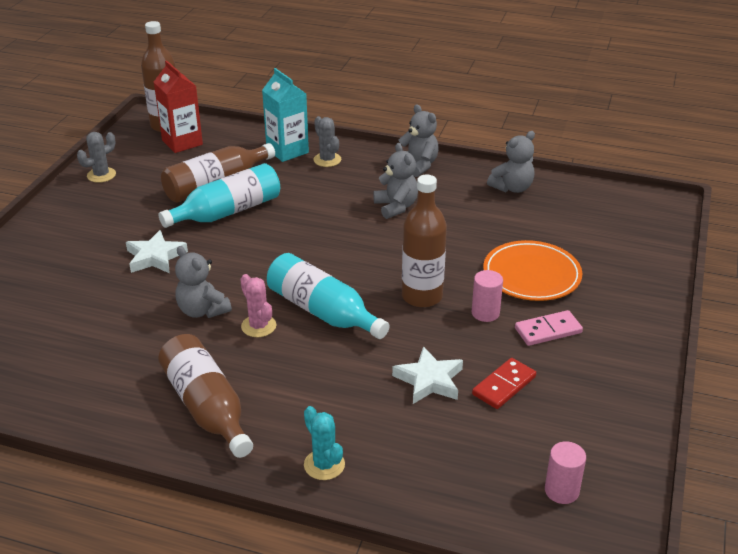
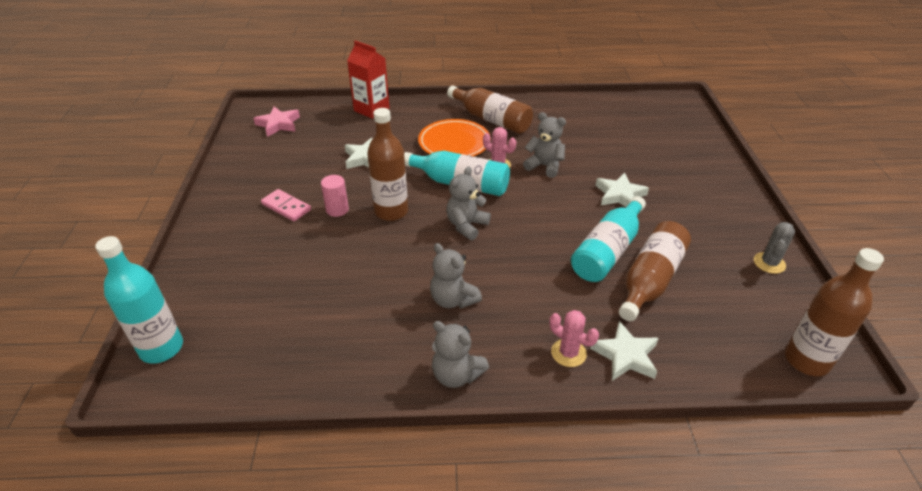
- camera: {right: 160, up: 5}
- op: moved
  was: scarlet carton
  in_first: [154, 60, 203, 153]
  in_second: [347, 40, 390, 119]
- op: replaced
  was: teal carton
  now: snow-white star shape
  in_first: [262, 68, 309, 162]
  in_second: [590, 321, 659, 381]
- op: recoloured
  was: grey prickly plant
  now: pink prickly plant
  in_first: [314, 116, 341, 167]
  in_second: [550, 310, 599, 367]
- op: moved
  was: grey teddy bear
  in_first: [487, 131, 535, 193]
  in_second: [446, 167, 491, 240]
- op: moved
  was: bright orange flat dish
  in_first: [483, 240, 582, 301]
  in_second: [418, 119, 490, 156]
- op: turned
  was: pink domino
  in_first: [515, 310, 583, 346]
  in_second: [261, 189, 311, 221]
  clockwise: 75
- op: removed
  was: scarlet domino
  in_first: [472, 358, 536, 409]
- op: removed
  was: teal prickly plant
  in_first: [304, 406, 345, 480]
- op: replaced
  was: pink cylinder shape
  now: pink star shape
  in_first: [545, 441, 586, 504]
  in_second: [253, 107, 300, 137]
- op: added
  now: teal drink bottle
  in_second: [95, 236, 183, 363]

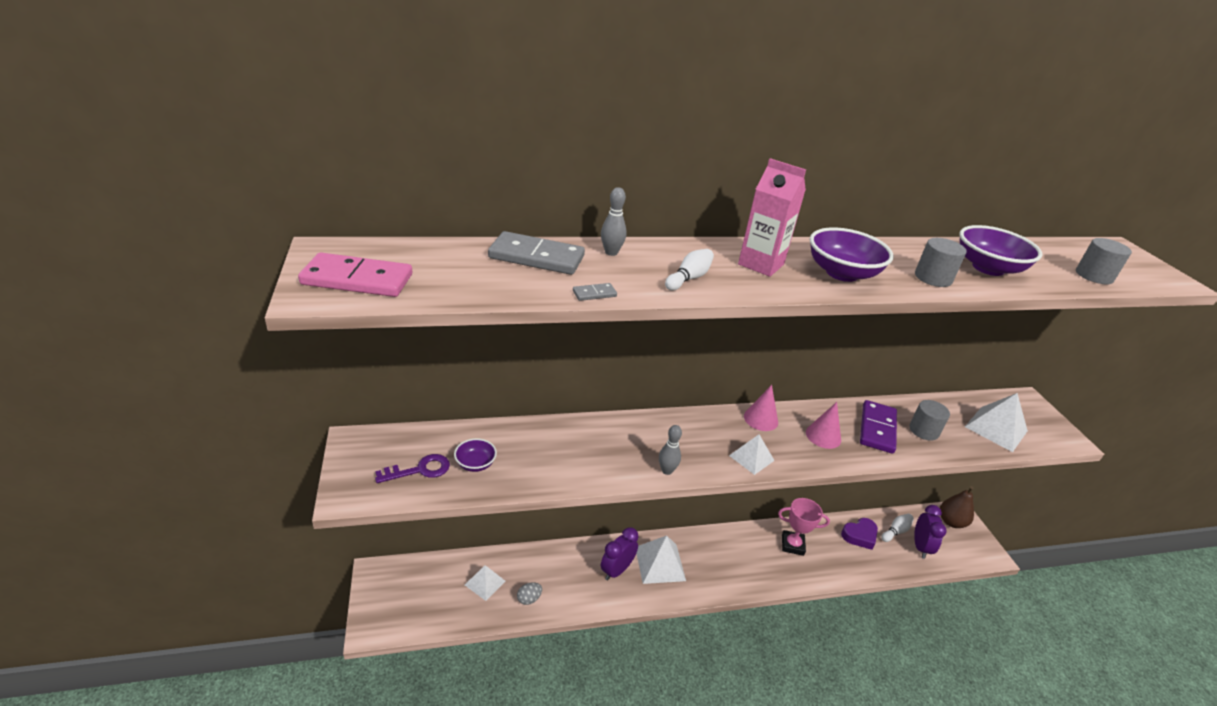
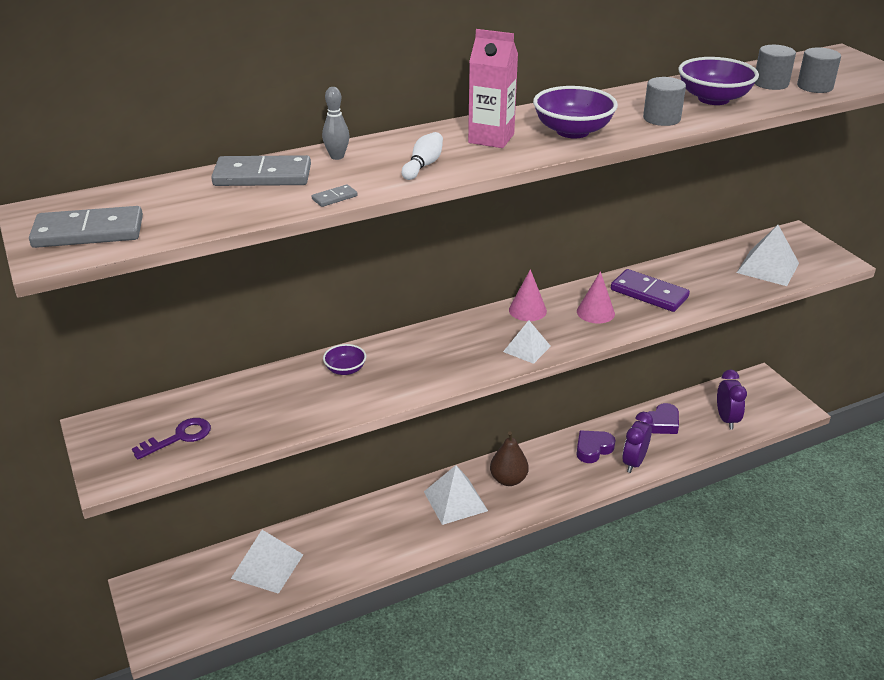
- camera: {right: -10, up: 0}
- op: recoloured
  was: pink domino
  now: grey domino
  in_first: [298, 253, 412, 297]
  in_second: [29, 206, 143, 248]
- op: turned
  was: violet domino
  in_first: [860, 400, 897, 454]
  in_second: [611, 269, 690, 312]
  clockwise: -60
- op: moved
  was: grey cylinder shape
  in_first: [909, 400, 950, 441]
  in_second: [755, 45, 796, 90]
- op: removed
  was: grey skittle
  in_first: [659, 425, 682, 475]
- op: moved
  was: violet deep dish
  in_first: [454, 438, 497, 472]
  in_second: [323, 344, 366, 375]
- op: moved
  was: dark brown pear fruit
  in_first: [940, 486, 974, 528]
  in_second: [490, 431, 529, 486]
- op: replaced
  was: pink trophy
  now: violet love heart
  in_first: [778, 498, 830, 556]
  in_second: [576, 431, 615, 463]
- op: removed
  was: snow-white skittle
  in_first: [881, 514, 914, 542]
- op: moved
  was: violet clock
  in_first: [601, 527, 638, 581]
  in_second: [622, 412, 653, 473]
- op: resized
  was: snow-white pyramid
  in_first: [465, 565, 506, 601]
  in_second: [231, 530, 303, 594]
  ratio: 1.59
- op: removed
  was: grey egg shape
  in_first: [517, 582, 542, 605]

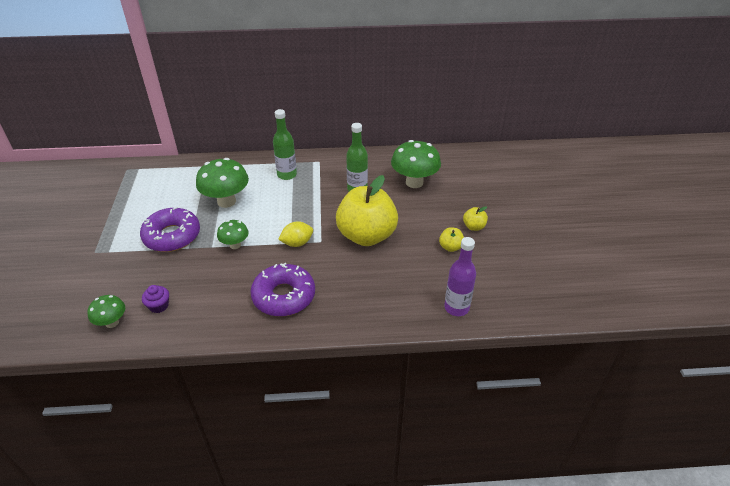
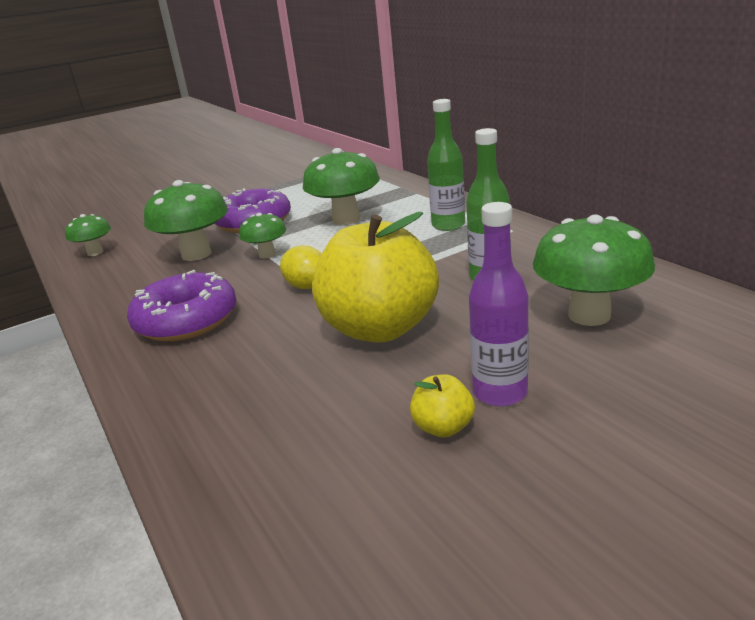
- camera: {right: 65, up: -15}
- op: removed
  was: yellow apple
  in_first: [463, 206, 488, 231]
- op: moved
  was: violet drink bottle
  in_first: [444, 237, 476, 316]
  in_second: [469, 202, 529, 407]
- op: removed
  was: violet fairy cake
  in_first: [142, 285, 169, 313]
- op: added
  now: emerald fungus
  in_second: [144, 180, 228, 261]

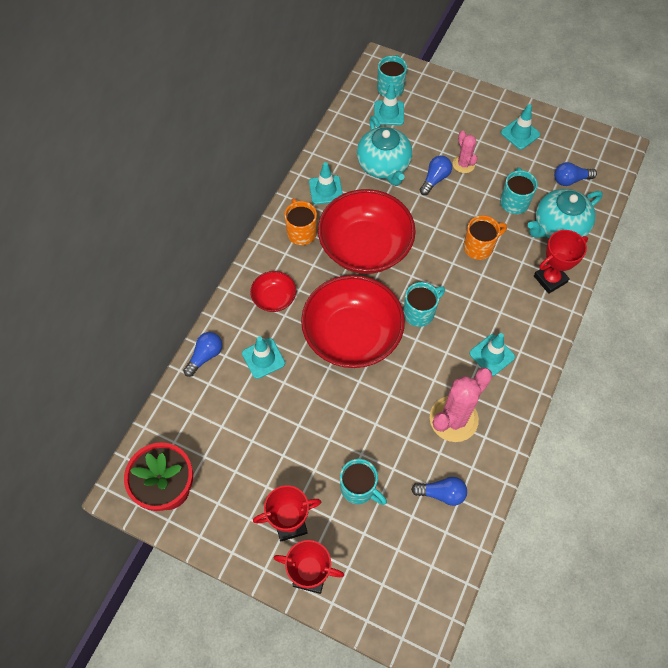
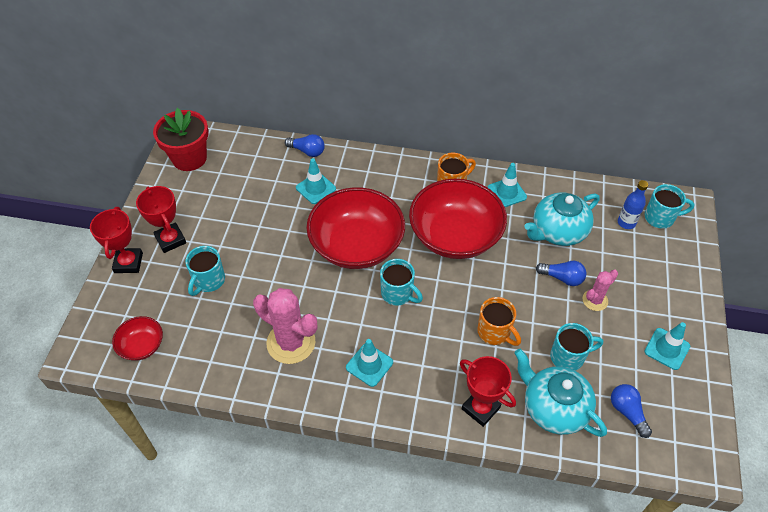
- camera: {right: 75, up: -10}
- op: replaced
  was: teal road cone
  now: royal blue drink bottle
  in_first: [374, 83, 404, 125]
  in_second: [618, 180, 648, 229]
- op: moved
  was: scarlet deep dish
  in_first: [250, 271, 296, 312]
  in_second: [112, 316, 163, 361]
- op: removed
  was: royal blue bulb
  in_first: [411, 477, 467, 506]

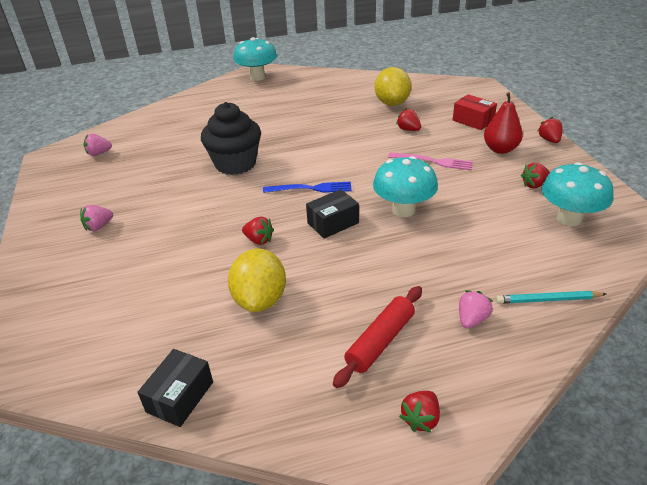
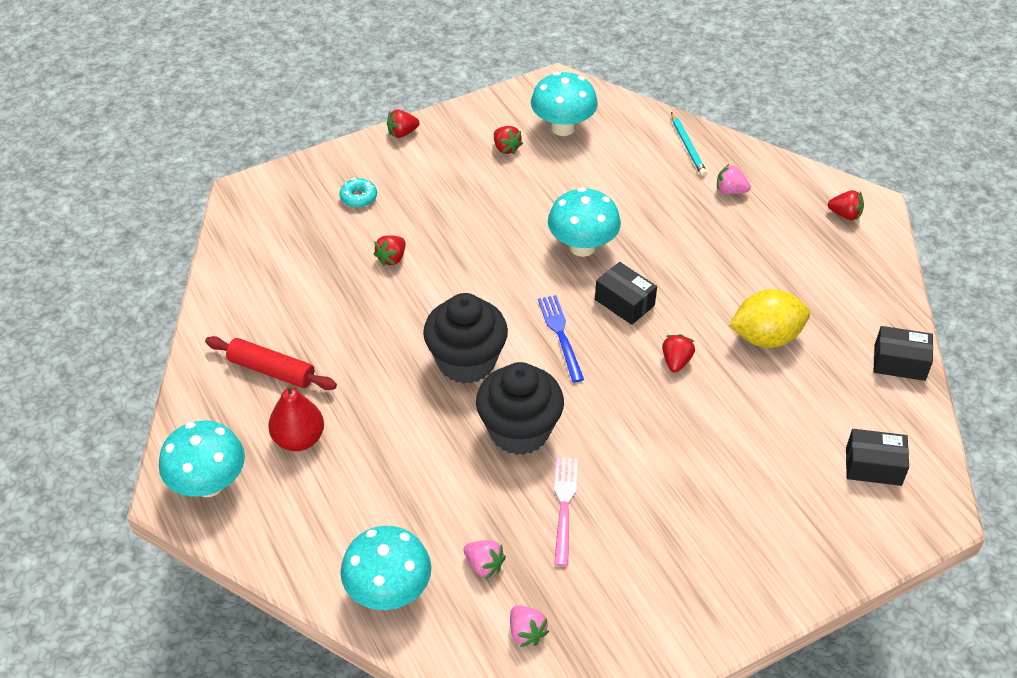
- camera: {right: -105, up: 10}
- op: removed
  was: yellow citrus fruit
  in_first: [375, 67, 411, 106]
- op: moved
  was: scarlet pear fruit
  in_first: [484, 92, 523, 154]
  in_second: [268, 384, 324, 451]
- op: replaced
  was: scarlet parcel
  now: teal doughnut
  in_first: [453, 94, 497, 130]
  in_second: [339, 178, 377, 208]
- op: moved
  was: pink table fork
  in_first: [388, 153, 473, 170]
  in_second: [554, 458, 578, 566]
- op: moved
  was: pink toy strawberry
  in_first: [80, 205, 113, 231]
  in_second: [464, 540, 506, 579]
- op: moved
  was: scarlet pastry roller
  in_first: [333, 286, 422, 388]
  in_second: [205, 336, 337, 390]
- op: added
  now: ebony fairy cake
  in_second: [423, 293, 508, 384]
- op: added
  now: ebony parcel
  in_second: [846, 429, 909, 486]
- op: added
  now: teal fungus
  in_second: [340, 526, 431, 610]

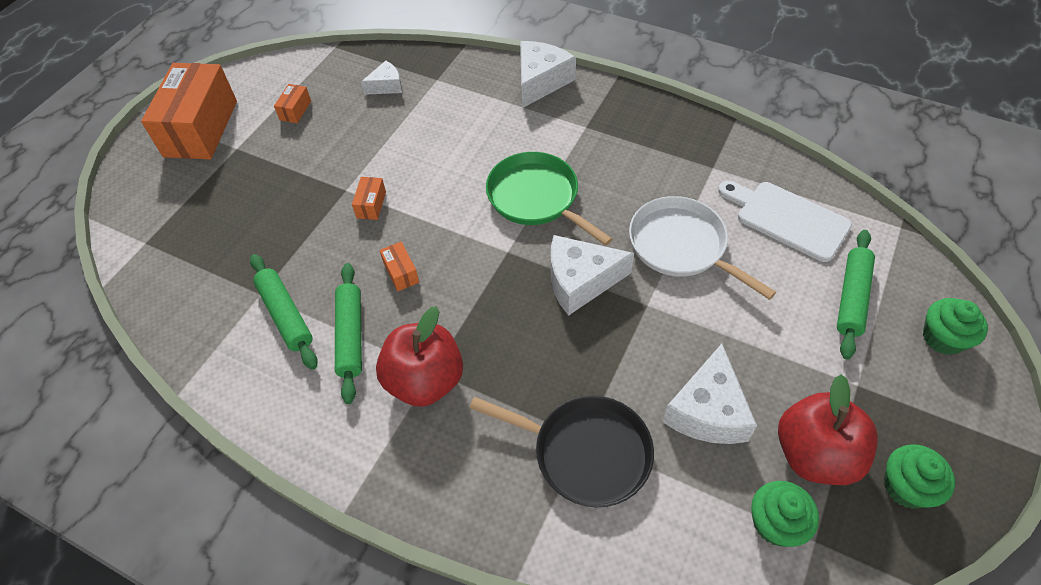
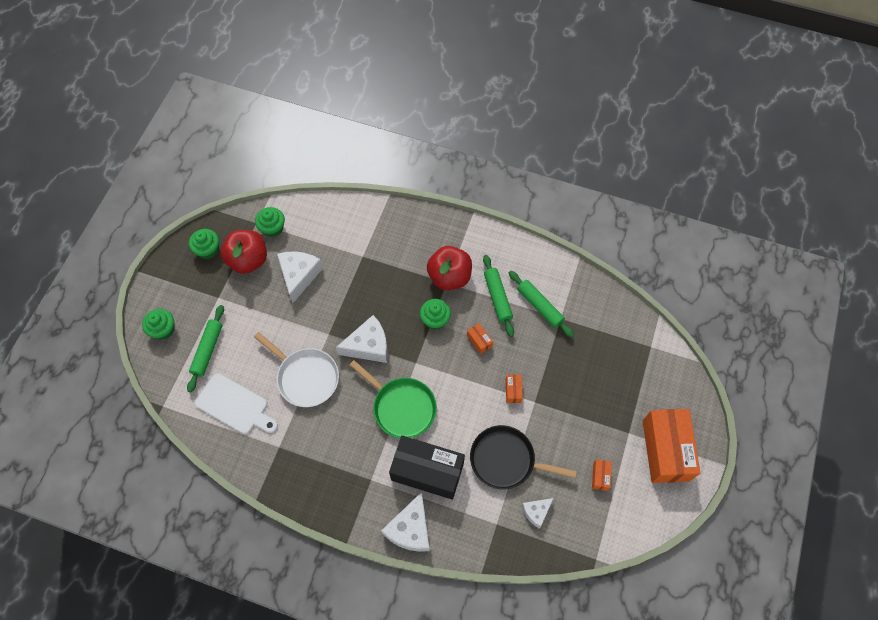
- camera: {right: 170, up: 10}
- op: moved
  was: ebony pan
  in_first: [470, 396, 654, 507]
  in_second: [470, 425, 577, 489]
- op: added
  now: emerald fairy cake
  in_second: [420, 299, 451, 330]
- op: added
  now: ebony parcel
  in_second: [389, 435, 465, 500]

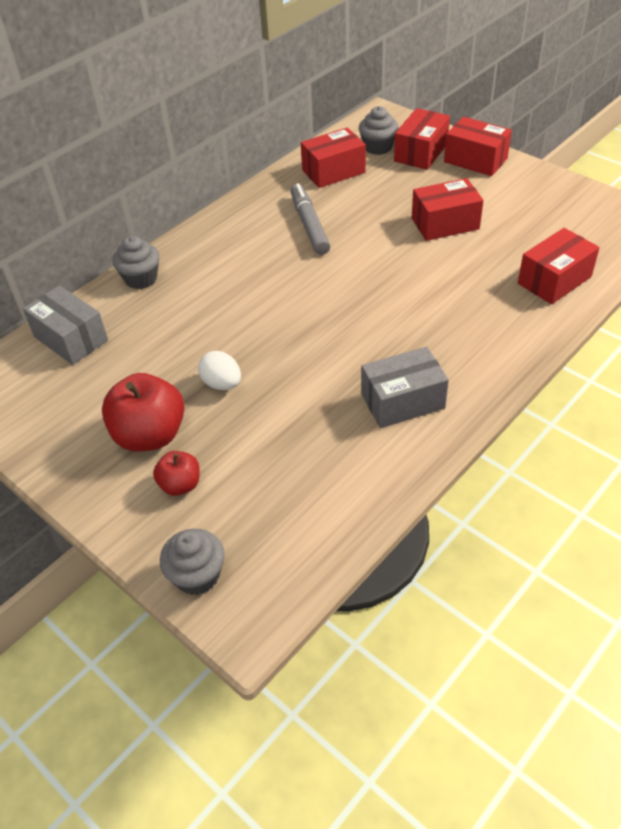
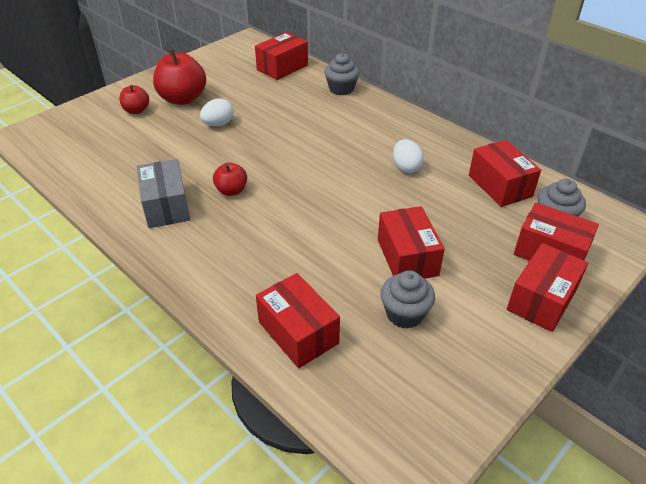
- camera: {right: 90, up: -5}
- op: replaced
  was: grey marker pen
  now: snow-white egg shape
  in_first: [290, 183, 330, 255]
  in_second: [393, 139, 424, 173]
- op: recoloured
  was: grey parcel
  now: scarlet parcel
  in_first: [23, 285, 108, 365]
  in_second: [255, 32, 308, 80]
- op: moved
  was: grey fairy cake
  in_first: [160, 529, 225, 595]
  in_second: [381, 270, 435, 329]
- op: added
  now: scarlet apple
  in_second: [213, 162, 247, 196]

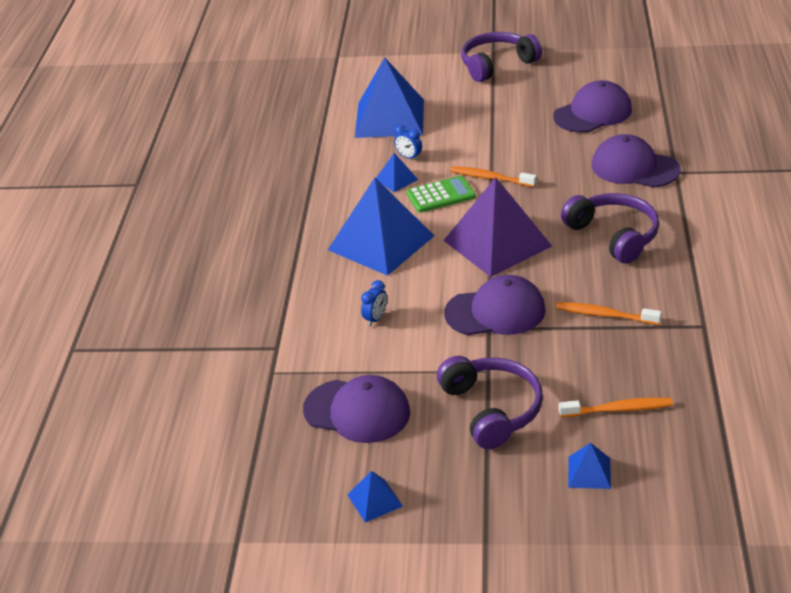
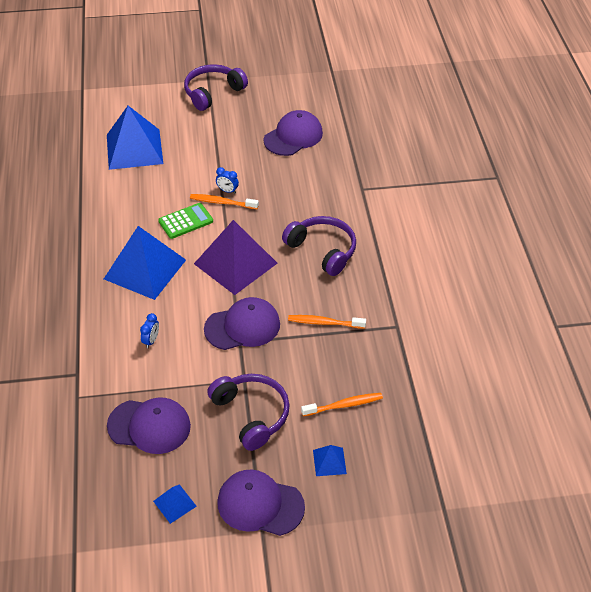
- camera: {right: -15, up: 10}
- op: moved
  was: royal blue clock
  in_first: [394, 125, 422, 161]
  in_second: [216, 167, 239, 194]
- op: moved
  was: violet peaked cap
  in_first: [592, 134, 681, 187]
  in_second: [217, 470, 305, 536]
- op: removed
  was: royal blue pyramid
  in_first: [376, 153, 418, 192]

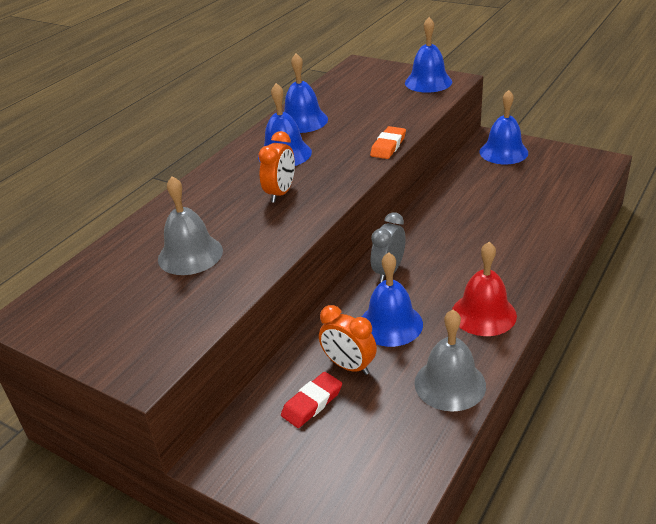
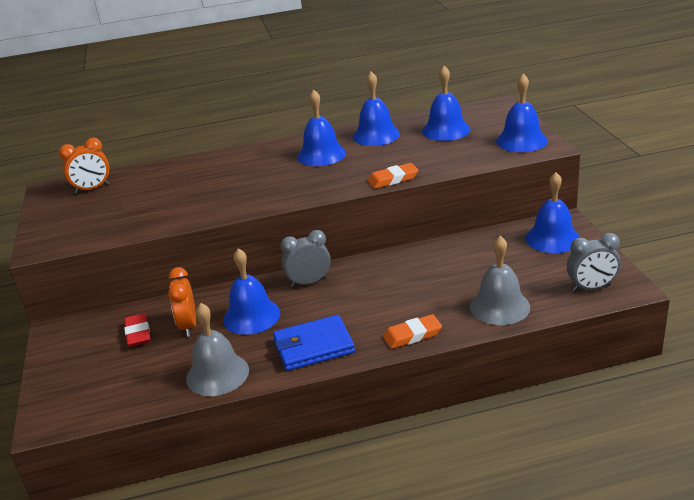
- camera: {right: 45, up: -5}
- op: moved
  was: bright orange clock
  in_first: [258, 131, 295, 203]
  in_second: [59, 138, 110, 193]
- op: moved
  was: grey bell
  in_first: [158, 176, 223, 275]
  in_second: [470, 236, 530, 325]
- op: replaced
  was: scarlet bell
  now: royal blue billfold
  in_first: [452, 242, 517, 336]
  in_second: [273, 315, 355, 371]
- op: turned
  was: scarlet eraser
  in_first: [281, 372, 342, 428]
  in_second: [124, 313, 151, 347]
  clockwise: 75
- op: added
  now: royal blue bell
  in_second: [422, 66, 470, 141]
- op: added
  now: grey clock
  in_second: [567, 233, 621, 291]
- op: added
  now: bright orange eraser
  in_second: [383, 314, 442, 349]

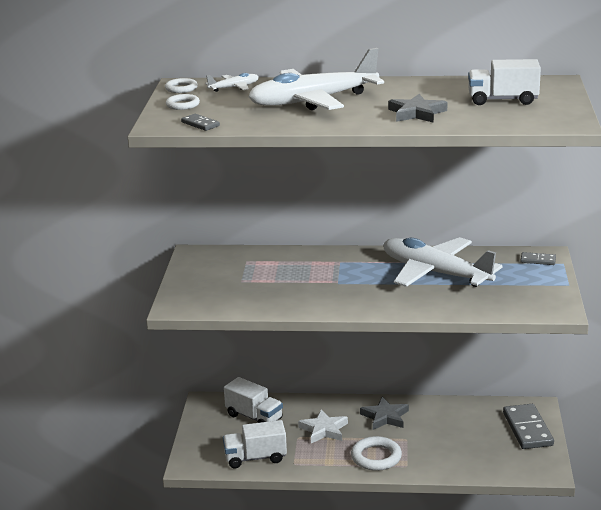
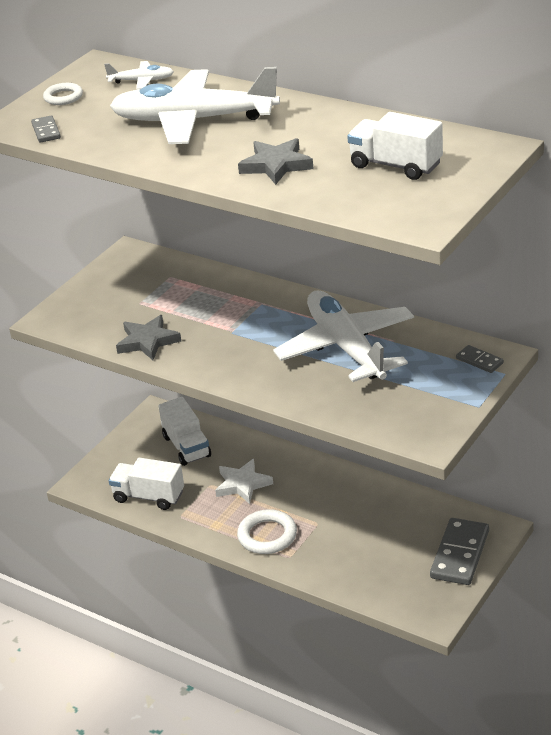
- camera: {right: 30, up: 10}
- op: removed
  was: snow-white hoop
  in_first: [165, 78, 198, 93]
- op: moved
  was: grey star shape
  in_first: [360, 397, 409, 430]
  in_second: [116, 315, 181, 360]

